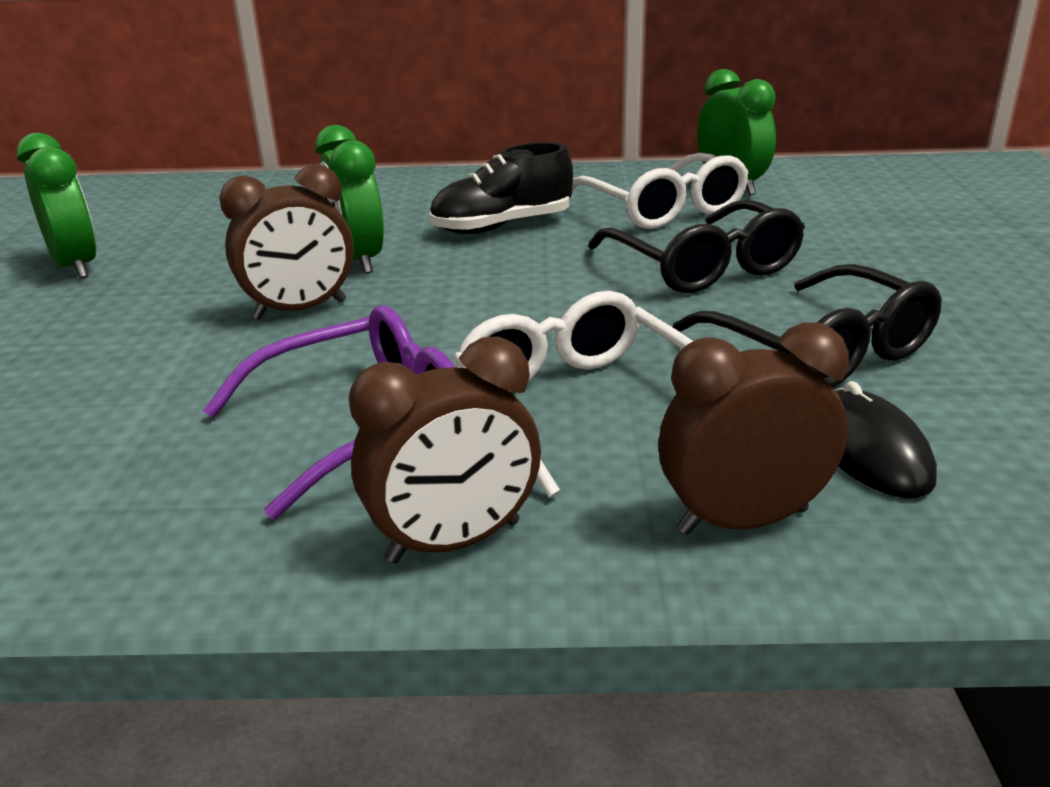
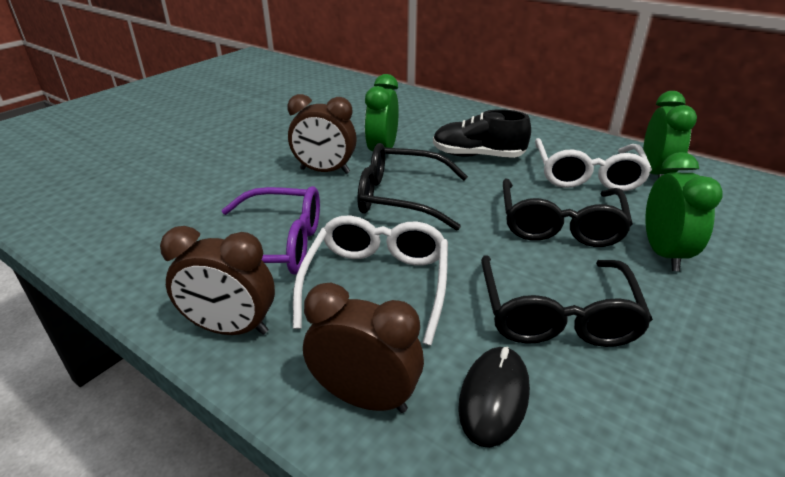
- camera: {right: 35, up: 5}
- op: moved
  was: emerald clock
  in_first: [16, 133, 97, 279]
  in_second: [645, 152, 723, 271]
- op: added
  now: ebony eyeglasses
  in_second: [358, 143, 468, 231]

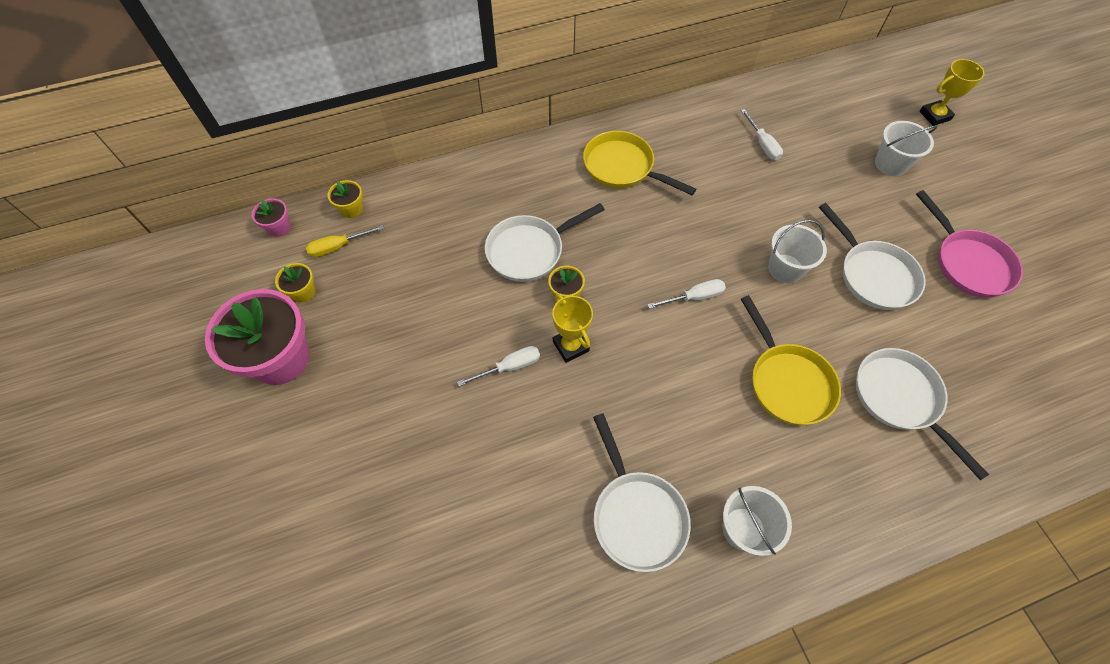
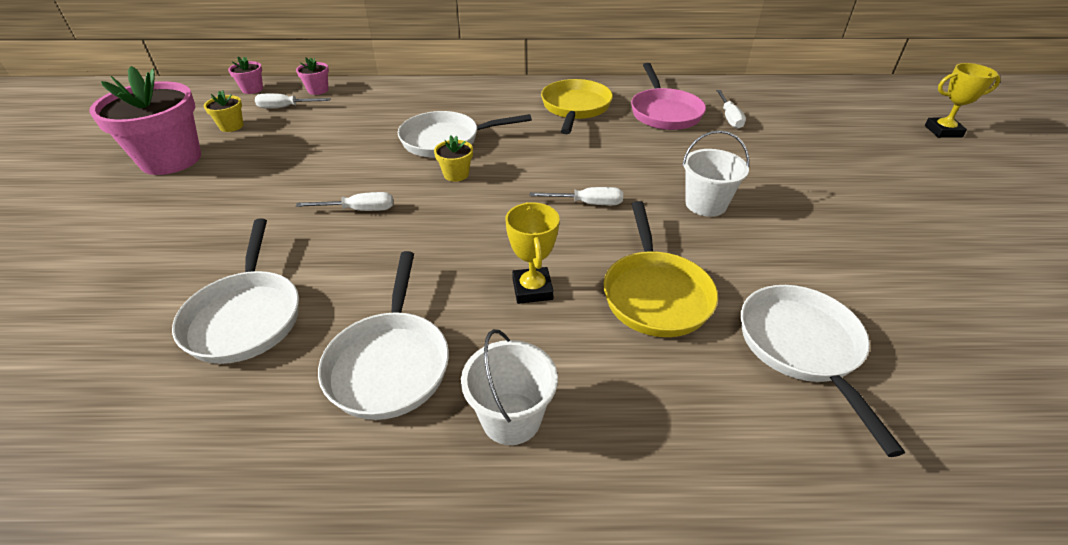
- camera: {right: 20, up: -20}
- op: removed
  was: snow-white bucket
  in_first: [875, 121, 937, 176]
- op: turned
  was: yellow pan
  in_first: [583, 131, 696, 195]
  in_second: [541, 79, 613, 134]
  clockwise: 45
- op: recoloured
  was: yellow potted plant
  now: pink potted plant
  in_first: [328, 180, 363, 218]
  in_second: [296, 57, 329, 95]
- op: moved
  was: pink pan
  in_first: [916, 190, 1023, 298]
  in_second: [631, 63, 706, 130]
- op: moved
  was: snow-white pan
  in_first: [819, 203, 926, 310]
  in_second: [172, 218, 299, 364]
- op: recoloured
  was: yellow screwdriver
  now: snow-white screwdriver
  in_first: [306, 225, 384, 257]
  in_second: [255, 93, 331, 108]
- op: moved
  was: yellow trophy
  in_first: [552, 294, 593, 363]
  in_second: [506, 202, 560, 304]

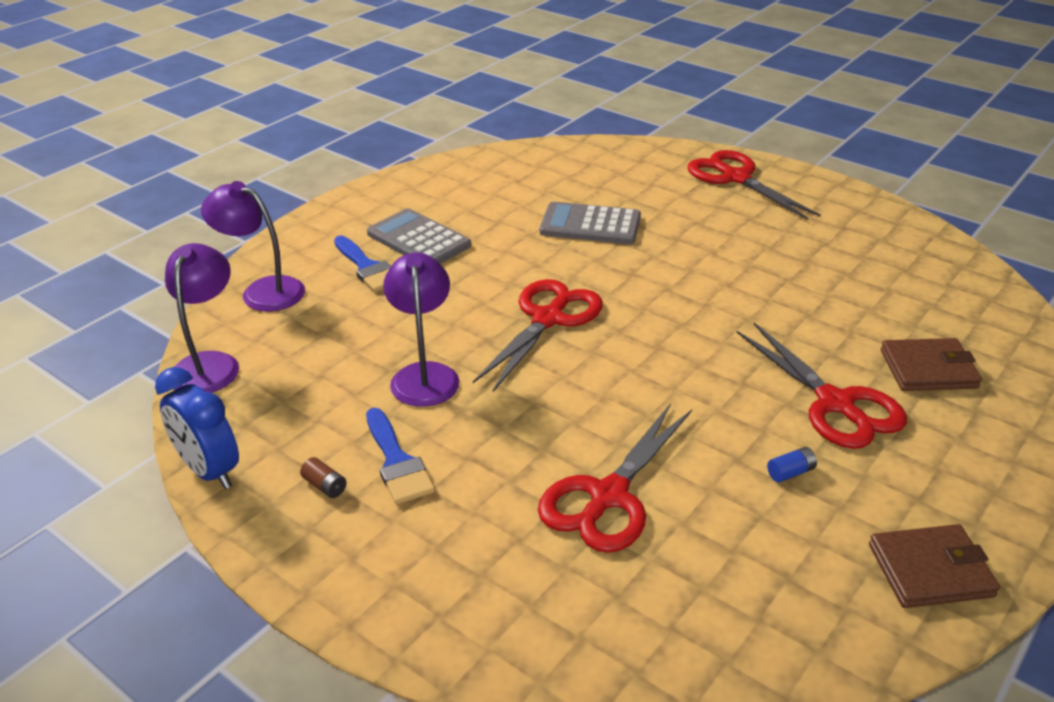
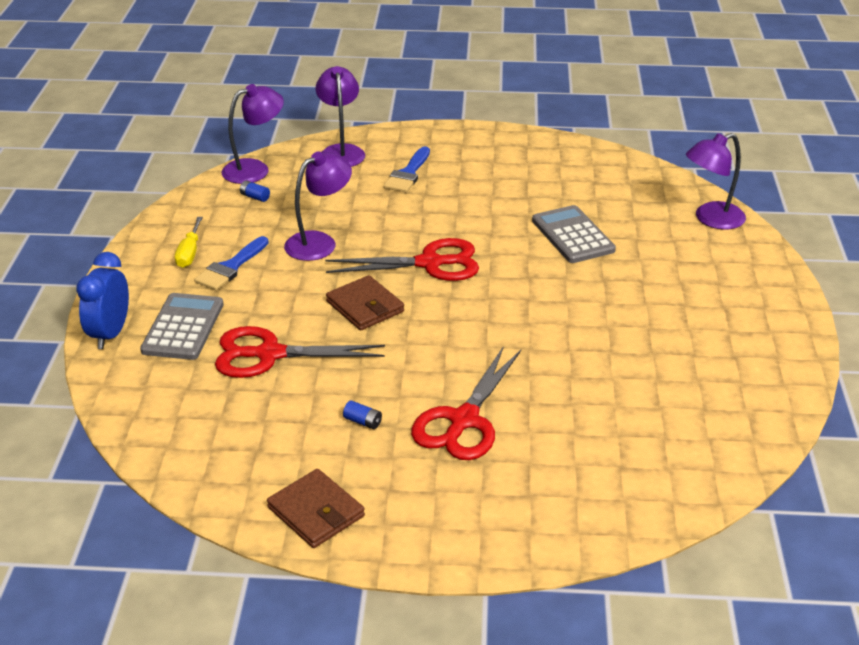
- camera: {right: 55, up: 0}
- op: removed
  was: scarlet scissors
  in_first: [688, 150, 821, 220]
- op: moved
  was: grey pocket calculator
  in_first: [367, 208, 471, 264]
  in_second: [140, 293, 224, 360]
- op: moved
  was: dark brown billfold
  in_first: [881, 338, 982, 391]
  in_second: [326, 275, 404, 331]
- op: moved
  was: royal blue clock
  in_first: [155, 367, 239, 489]
  in_second: [76, 252, 129, 349]
- op: replaced
  was: dark brown power cell
  now: yellow screwdriver
  in_first: [300, 457, 347, 498]
  in_second: [175, 217, 203, 268]
- op: added
  now: violet desk lamp
  in_second: [686, 133, 746, 230]
- op: added
  now: royal blue power cell
  in_second: [240, 181, 270, 202]

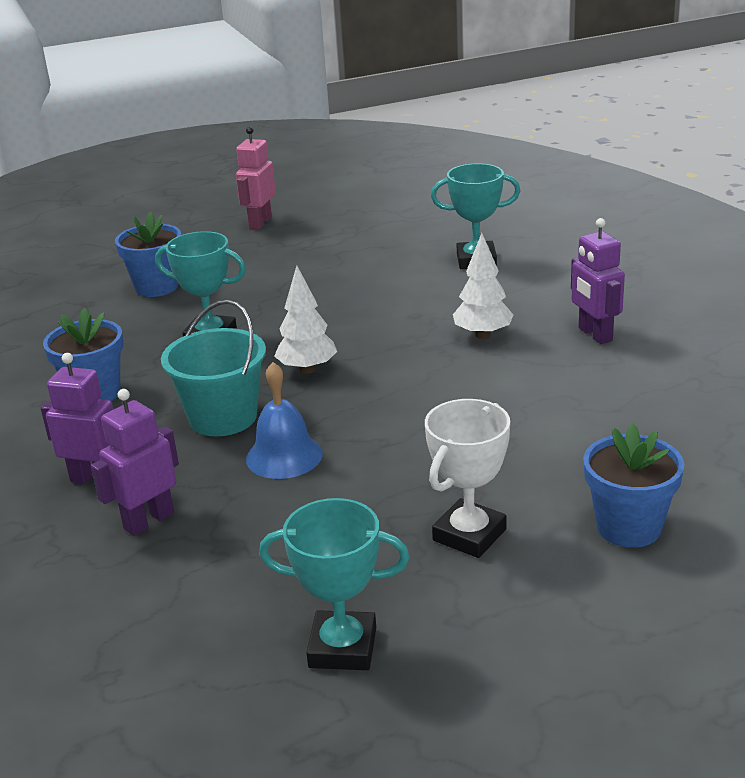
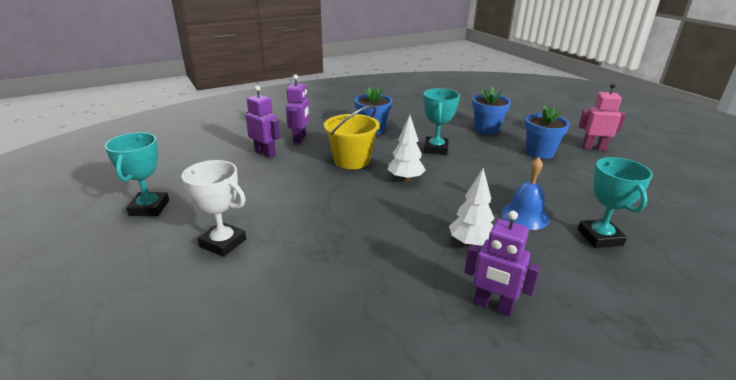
- camera: {right: 80, up: 0}
- op: turned
  was: violet toy robot
  in_first: [571, 218, 625, 344]
  in_second: [464, 211, 540, 316]
  clockwise: -120
- op: recoloured
  was: teal bucket
  now: yellow bucket
  in_first: [161, 300, 266, 437]
  in_second: [324, 105, 380, 169]
- op: moved
  was: royal blue bell
  in_first: [246, 362, 323, 479]
  in_second: [501, 157, 549, 230]
- op: moved
  was: royal blue potted plant
  in_first: [583, 423, 684, 548]
  in_second: [525, 105, 570, 159]

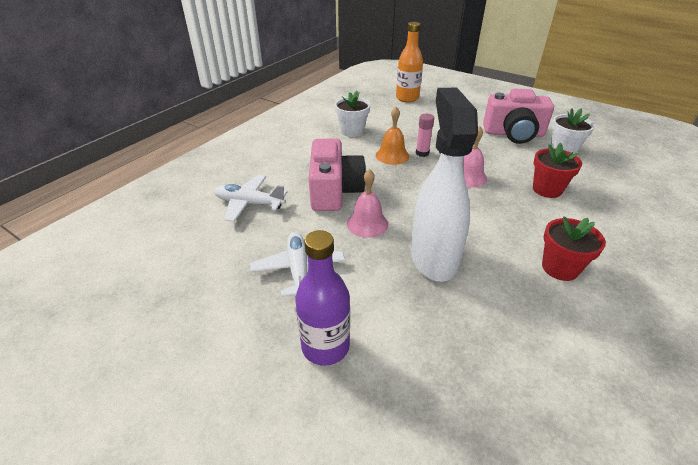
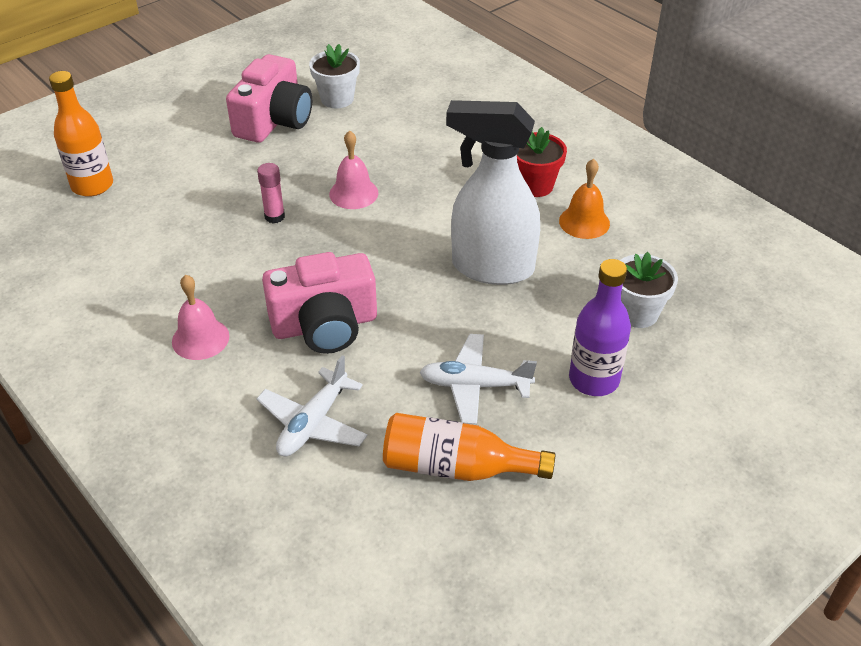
- camera: {right: -75, up: 5}
- op: moved
  was: snow-white potted plant
  in_first: [335, 91, 371, 137]
  in_second: [620, 252, 678, 328]
- op: moved
  was: bright orange bell
  in_first: [376, 107, 409, 165]
  in_second: [559, 159, 610, 239]
- op: turned
  was: pink camera
  in_first: [309, 139, 366, 211]
  in_second: [262, 252, 377, 354]
  clockwise: 150
- op: removed
  was: scarlet potted plant
  in_first: [533, 143, 582, 198]
- op: moved
  was: pink bell
  in_first: [347, 169, 388, 238]
  in_second: [172, 275, 229, 360]
- op: added
  now: bright orange drink bottle
  in_second: [383, 413, 555, 481]

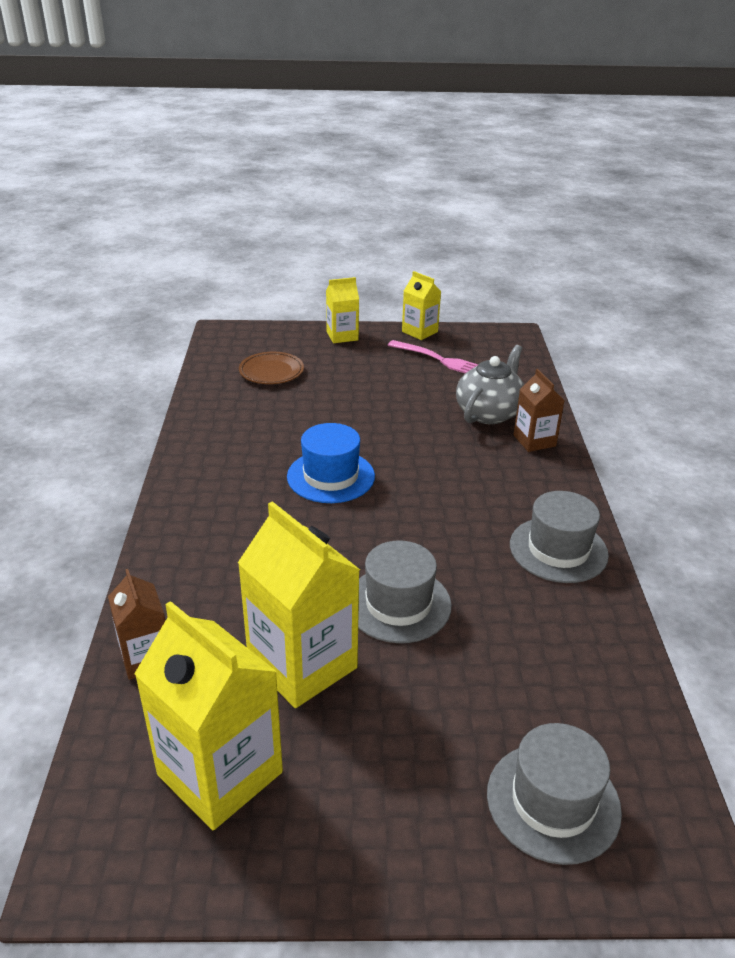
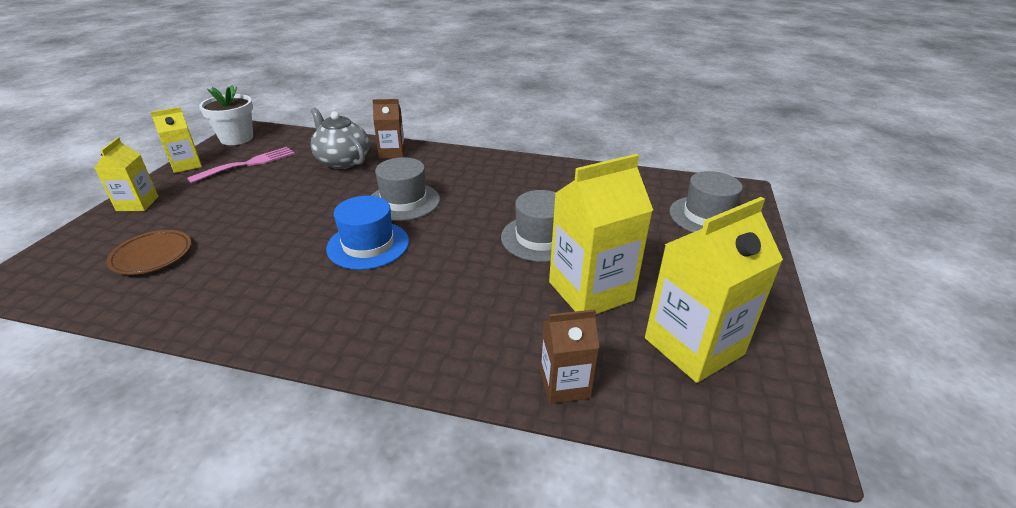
- camera: {right: -75, up: 0}
- op: moved
  was: grey hat
  in_first: [510, 491, 609, 583]
  in_second: [371, 157, 440, 221]
- op: added
  now: snow-white potted plant
  in_second: [199, 85, 253, 145]

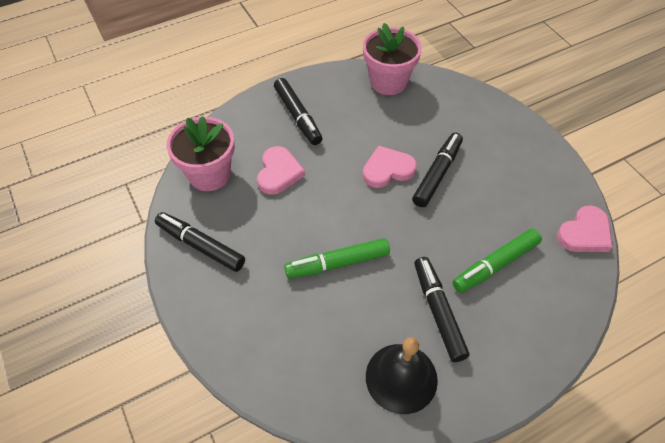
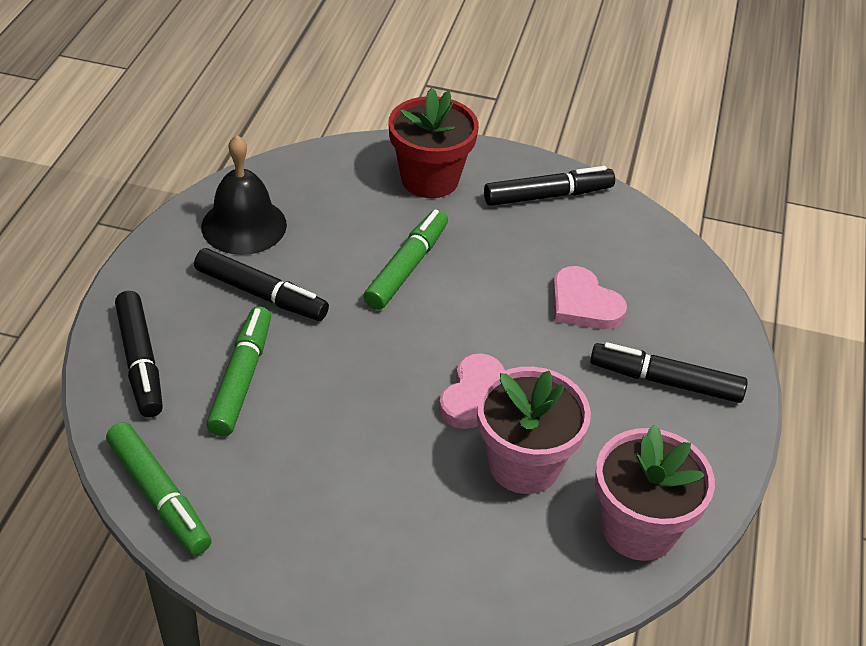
- camera: {right: 130, up: -10}
- op: moved
  was: pink potted plant
  in_first: [167, 116, 235, 191]
  in_second: [477, 367, 591, 494]
- op: moved
  was: ebony marker pen
  in_first: [412, 133, 463, 207]
  in_second: [115, 291, 163, 417]
- op: replaced
  was: pink love heart
  now: emerald marker pen
  in_first: [557, 205, 613, 252]
  in_second: [106, 422, 212, 555]
- op: added
  now: scarlet potted plant
  in_second: [388, 88, 479, 198]

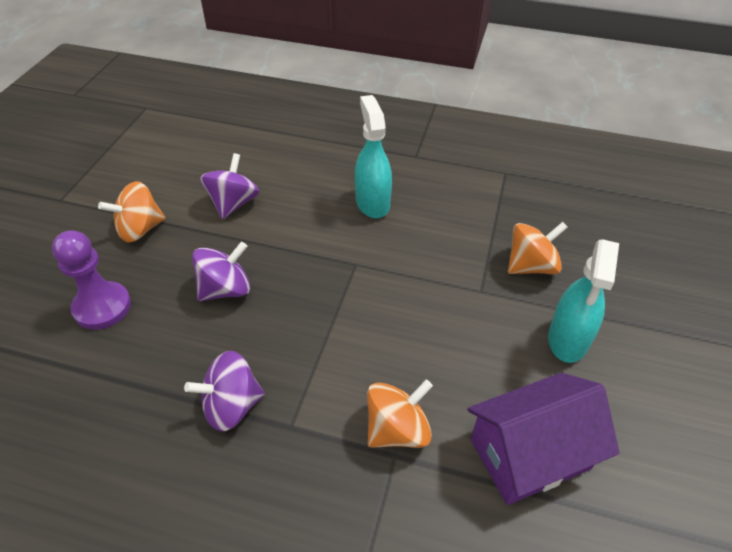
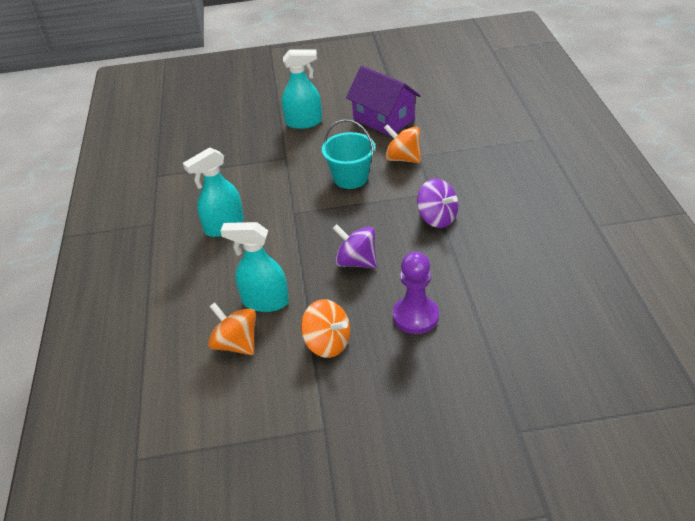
- camera: {right: -110, up: -5}
- op: replaced
  was: violet spinning top
  now: teal spray cleaner
  in_first: [200, 153, 259, 219]
  in_second: [220, 222, 289, 312]
- op: moved
  was: bright orange spinning top
  in_first: [508, 222, 568, 274]
  in_second: [208, 302, 256, 355]
- op: added
  now: teal bucket
  in_second: [322, 119, 375, 189]

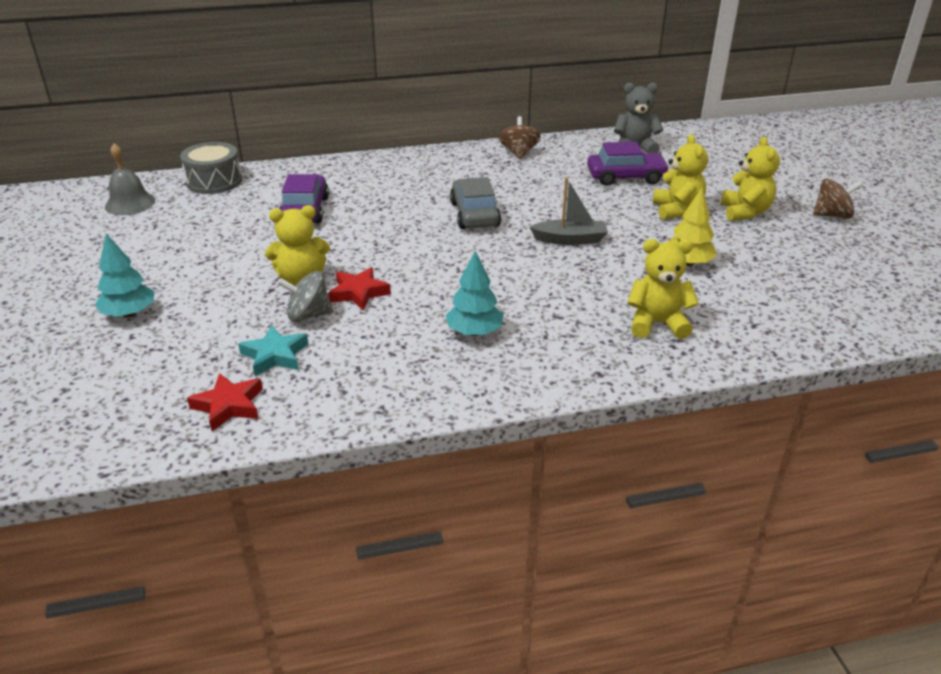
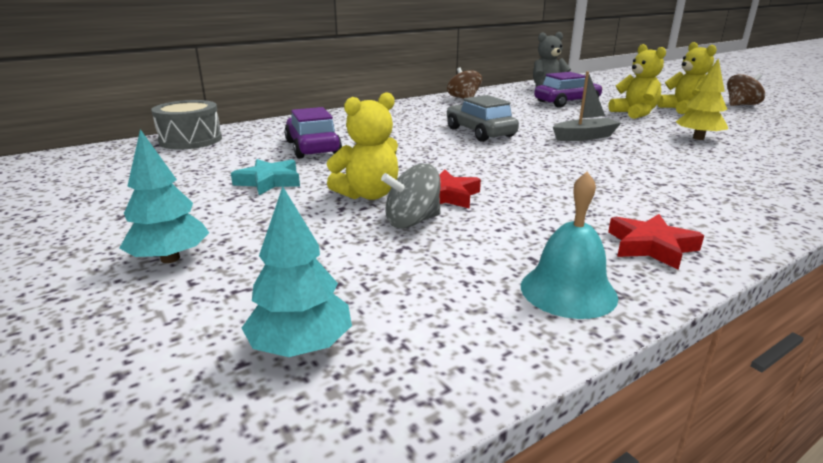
- camera: {right: -20, up: -10}
- op: removed
  was: grey bell
  in_first: [105, 143, 155, 215]
- op: removed
  was: yellow teddy bear
  in_first: [628, 239, 699, 339]
- op: moved
  was: teal fir tree
  in_first: [445, 251, 504, 336]
  in_second: [242, 186, 352, 357]
- op: moved
  was: teal star shape
  in_first: [238, 325, 309, 376]
  in_second: [231, 159, 300, 195]
- op: moved
  was: scarlet star shape
  in_first: [187, 373, 263, 431]
  in_second: [608, 214, 704, 270]
- op: added
  now: teal bell
  in_second: [521, 172, 618, 319]

